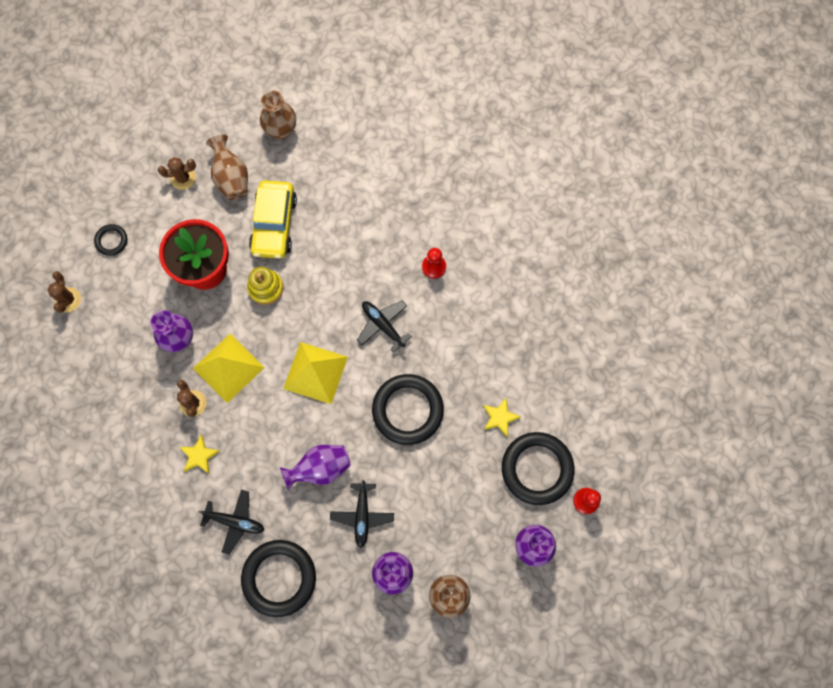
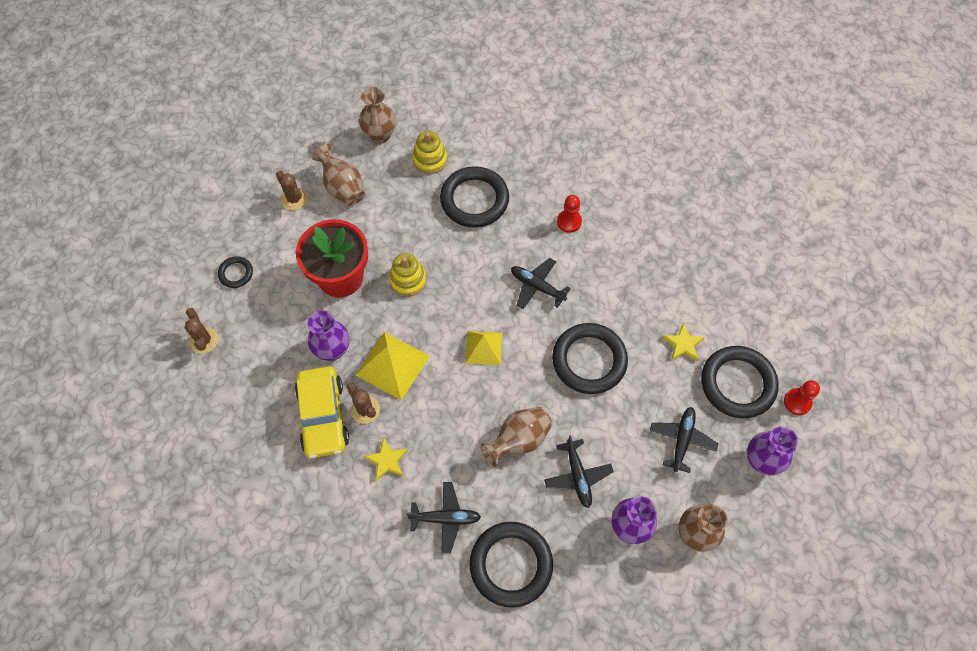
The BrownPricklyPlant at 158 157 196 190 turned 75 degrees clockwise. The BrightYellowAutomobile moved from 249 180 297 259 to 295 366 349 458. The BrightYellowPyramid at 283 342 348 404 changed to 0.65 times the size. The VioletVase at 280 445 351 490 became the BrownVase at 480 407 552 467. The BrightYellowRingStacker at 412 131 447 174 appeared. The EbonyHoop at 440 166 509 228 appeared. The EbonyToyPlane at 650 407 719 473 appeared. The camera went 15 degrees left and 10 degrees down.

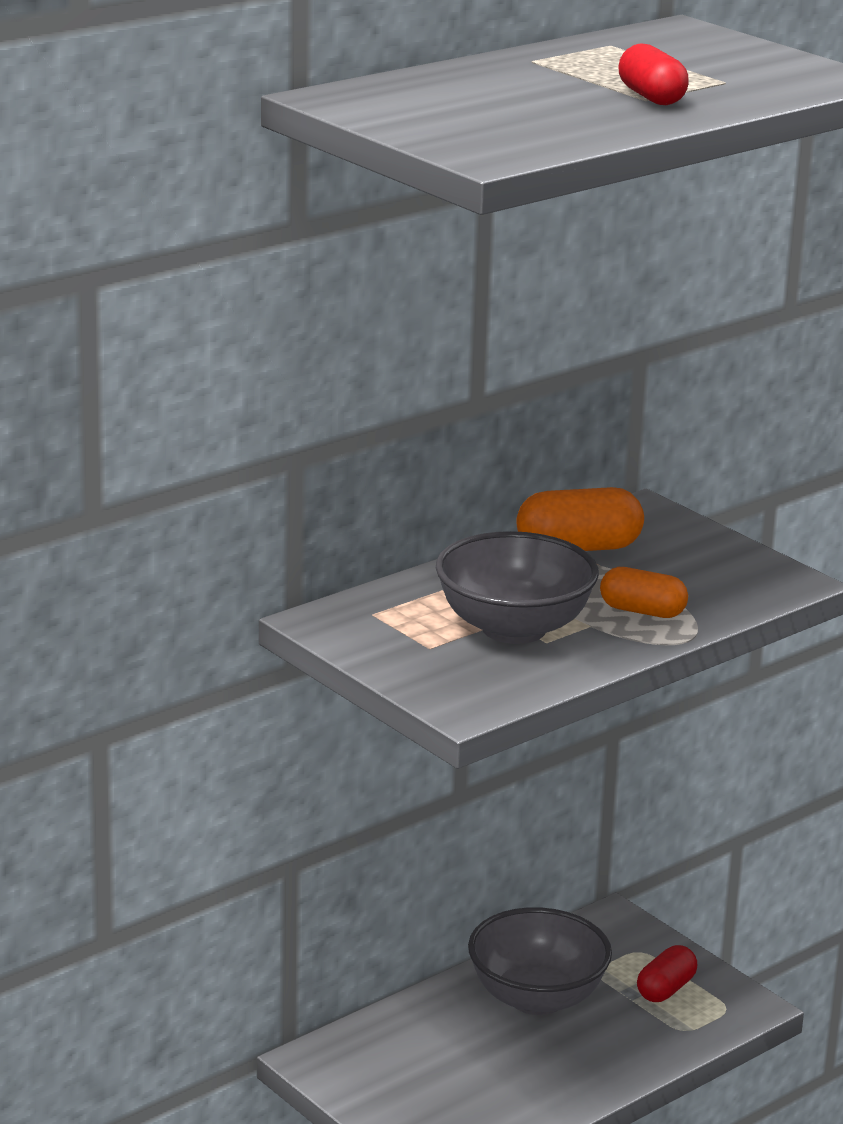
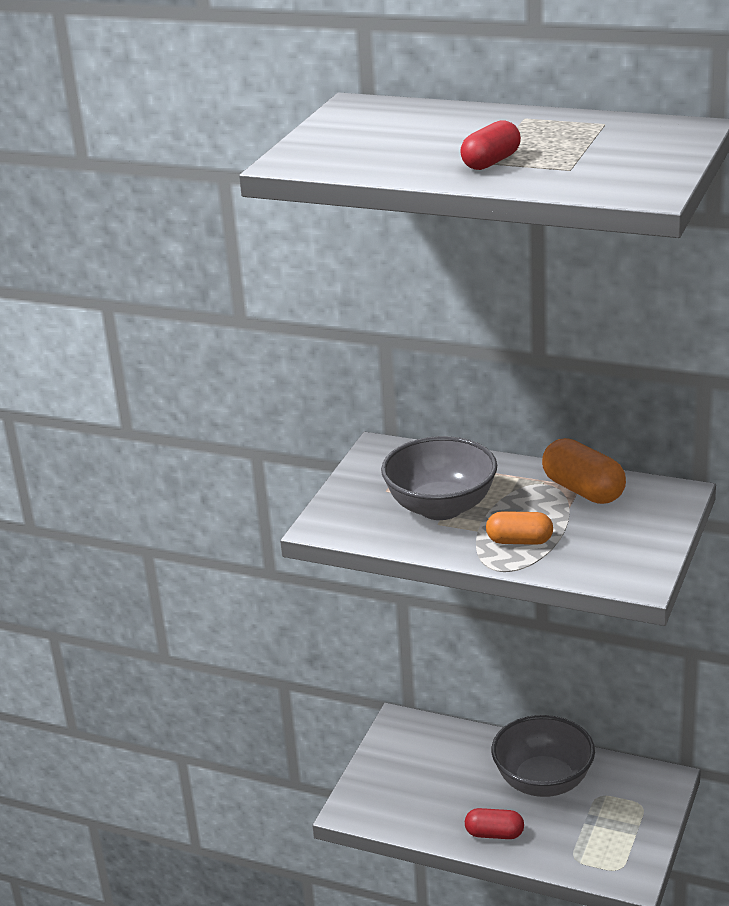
The OrangePillShape at 600 567 688 618 turned 75 degrees counterclockwise. The CrimsonPillShape moved from 637 945 697 1002 to 465 808 524 839. The camera went 65 degrees right and 5 degrees up.

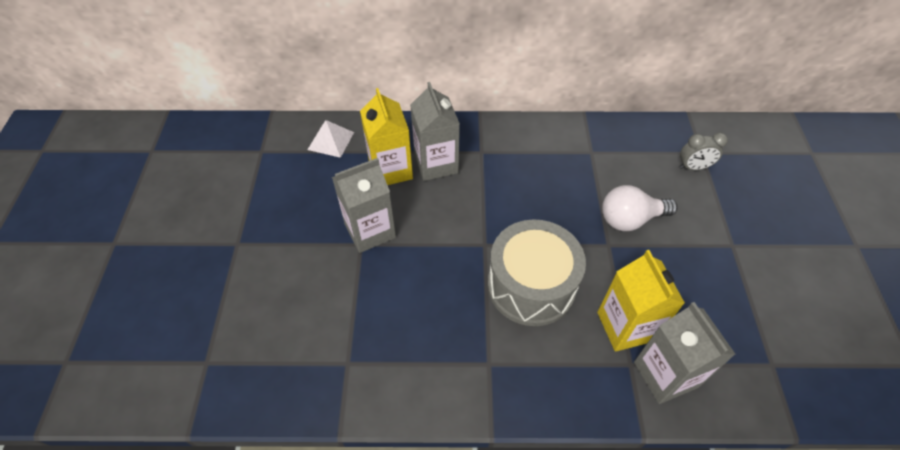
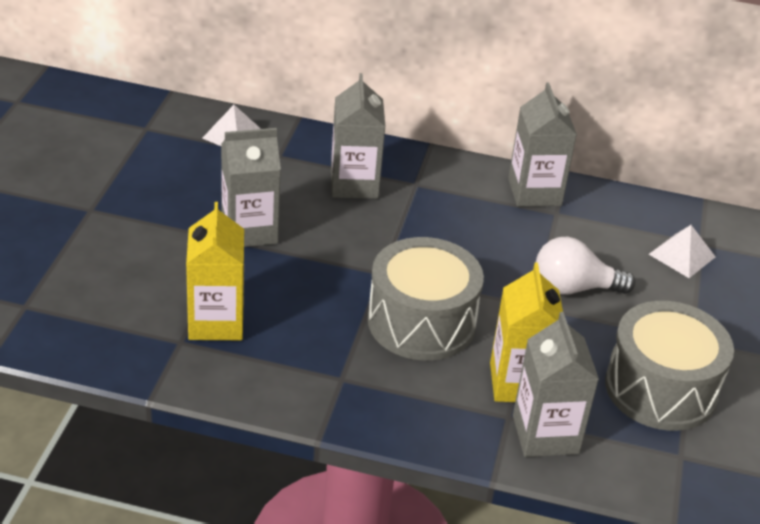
The BrightYellowMilkCarton moved from 360 88 413 185 to 186 202 244 340. The GreyClock at 679 133 728 170 was replaced by the WhitePyramid at 649 225 716 278. The GreyMilkCarton at 508 83 577 206 appeared. The GreySnareDrum at 605 301 734 431 appeared. The camera went 10 degrees right and 15 degrees down.

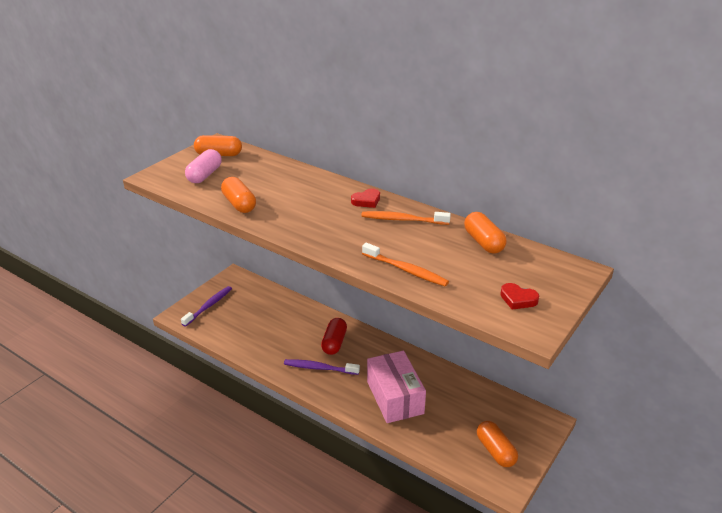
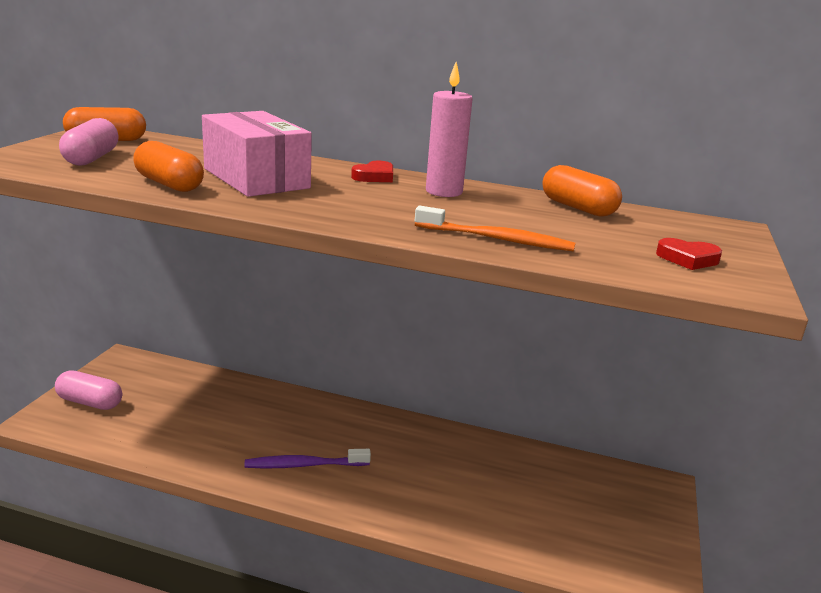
The OrangeToothbrush at 361 211 451 225 was replaced by the RosyWaxCandle at 426 62 473 197. The VioletToothbrush at 181 286 232 326 was replaced by the RosyPillShape at 55 371 122 410. The CrimsonPillShape at 321 318 347 355 disappeared. The RosyParcel moved from 367 350 426 423 to 202 111 312 197. The OrangePillShape at 477 421 518 467 disappeared. The camera went 20 degrees left and 10 degrees down.

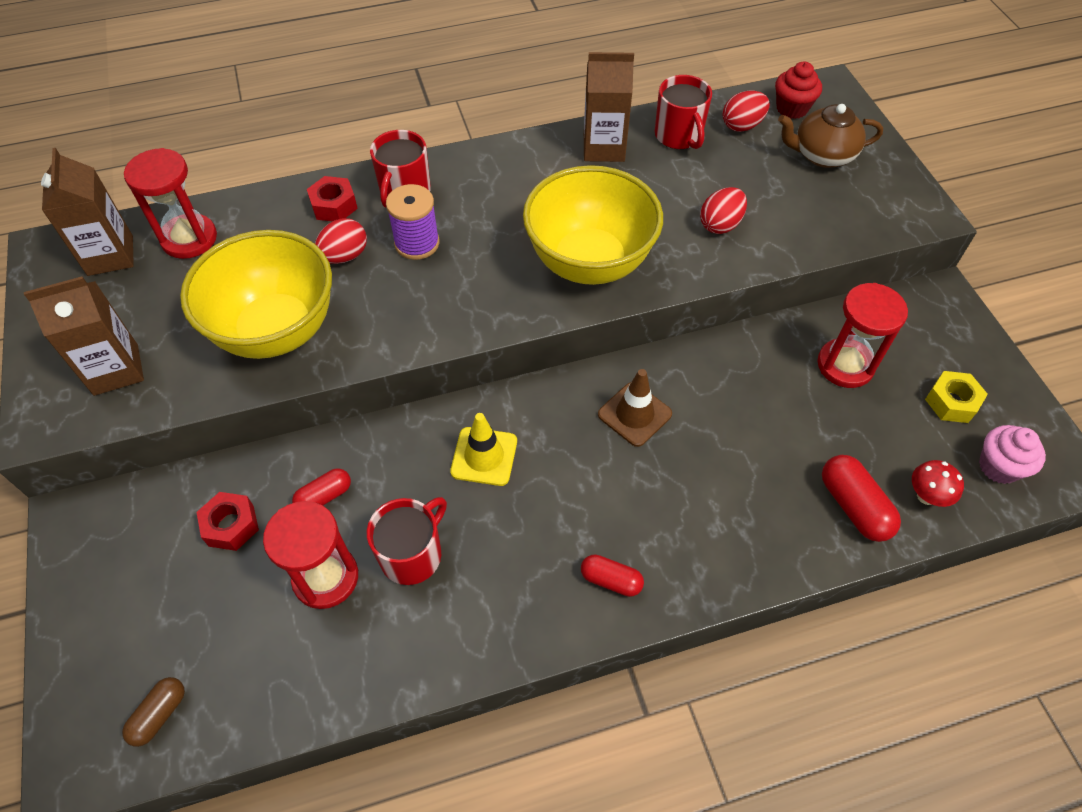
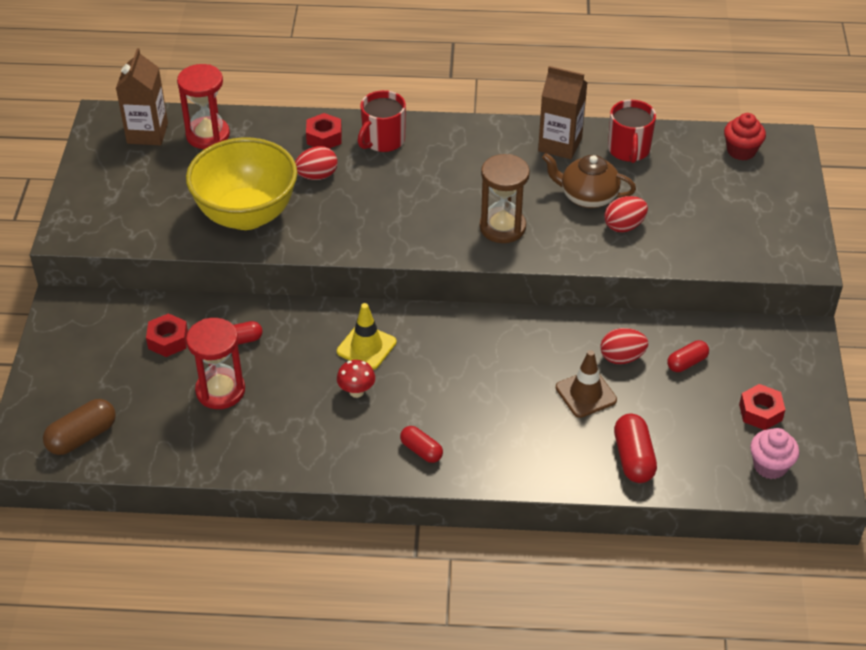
The CrimsonEgg moved from 723 91 770 132 to 600 328 648 364. The BrownChinaTeapot moved from 778 104 883 168 to 542 153 636 208. The BrightYellowBowl at 523 165 663 285 was replaced by the BrownHourglass at 480 154 530 243. The VioletSpool at 386 184 440 260 disappeared. The BrownMilkCarton at 24 276 144 396 disappeared. The CrimsonHourglass at 817 283 908 388 was replaced by the CrimsonPillShape at 667 340 709 372. The BrownSafetyCone moved from 598 369 672 447 to 556 350 617 418. The BrightYellowHexNut at 925 371 988 423 became the CrimsonHexNut at 739 384 785 430. The CrimsonMushroom moved from 912 460 964 507 to 337 360 375 398. The CrimsonMug at 367 497 447 585 disappeared. The BrownPillShape at 122 677 185 747 changed to 1.55 times the size. The camera went 20 degrees right and 10 degrees down.

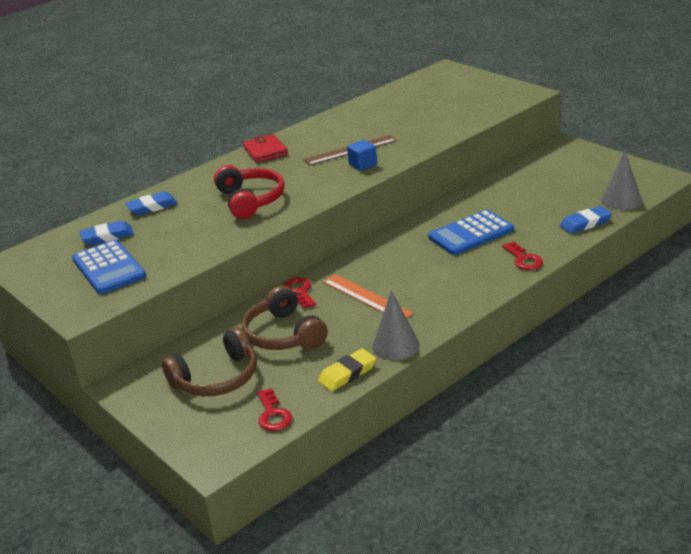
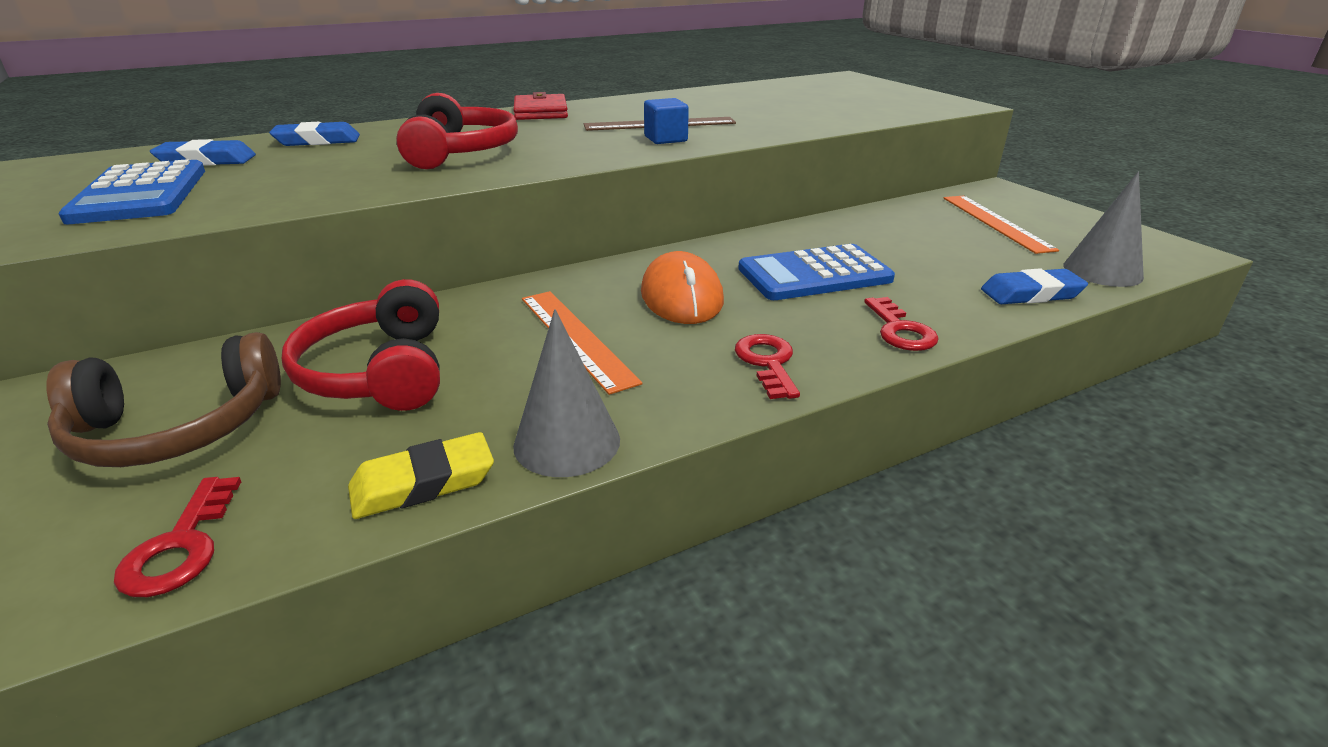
The CrimsonDoorKey moved from 283 277 316 309 to 735 334 800 399. The BrownHeadphones at 242 286 328 350 became the CrimsonHeadphones at 282 279 440 411. The OrangeStraightedge at 944 196 1059 254 appeared. The OrangeComputerMouse at 641 251 724 324 appeared. The camera went 10 degrees right and 0 degrees up.

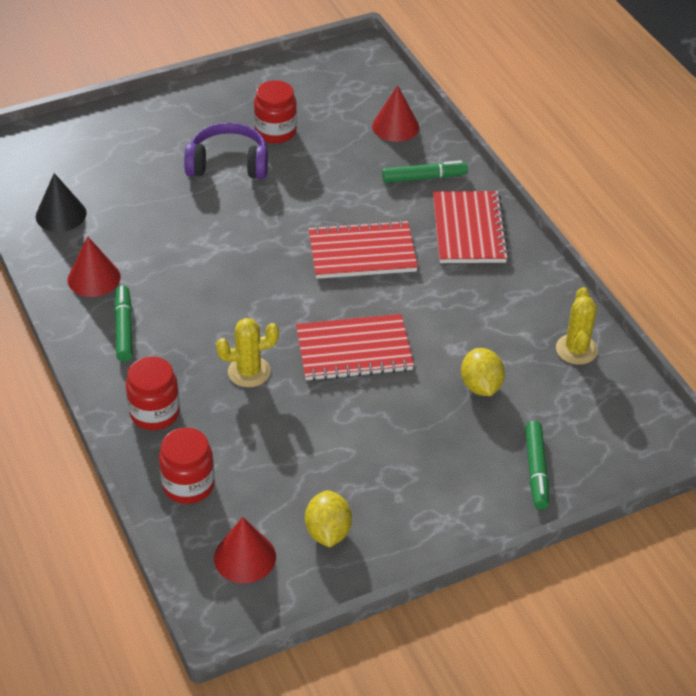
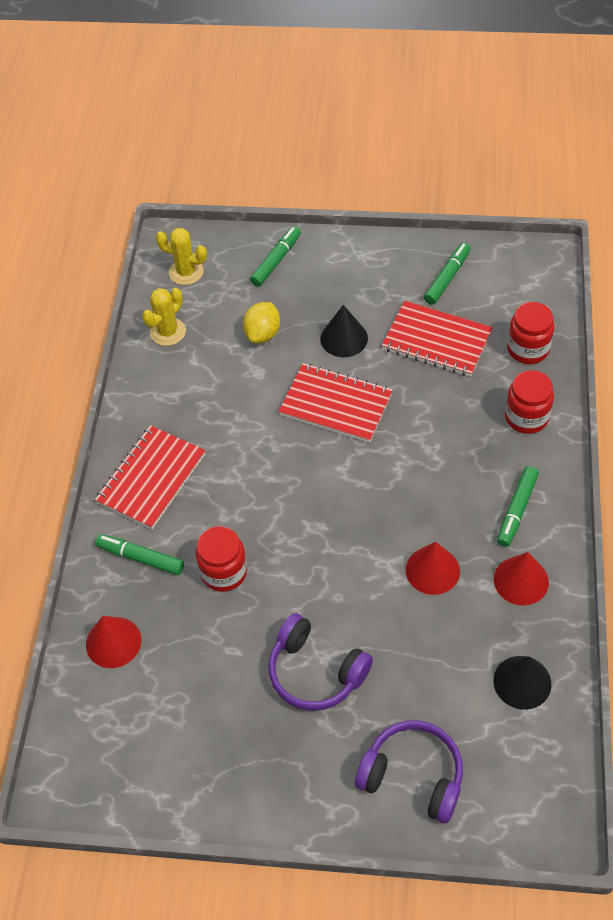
The CrimsonJamJar moved from 254 80 297 143 to 196 526 247 592. The CrimsonNotebook moved from 309 220 418 279 to 382 301 493 377. The BrightYellowPricklyPlant moved from 216 318 279 387 to 156 228 207 285. The BrightYellowLemon at 305 490 352 547 was replaced by the LeafGreenMarkerPen at 424 243 470 305. The CrimsonCone moved from 214 517 276 583 to 406 542 460 595. The EbonyCone at 320 305 368 357 appeared. The VioletHeadphones at 355 720 463 823 appeared. The camera went 145 degrees left and 10 degrees up.

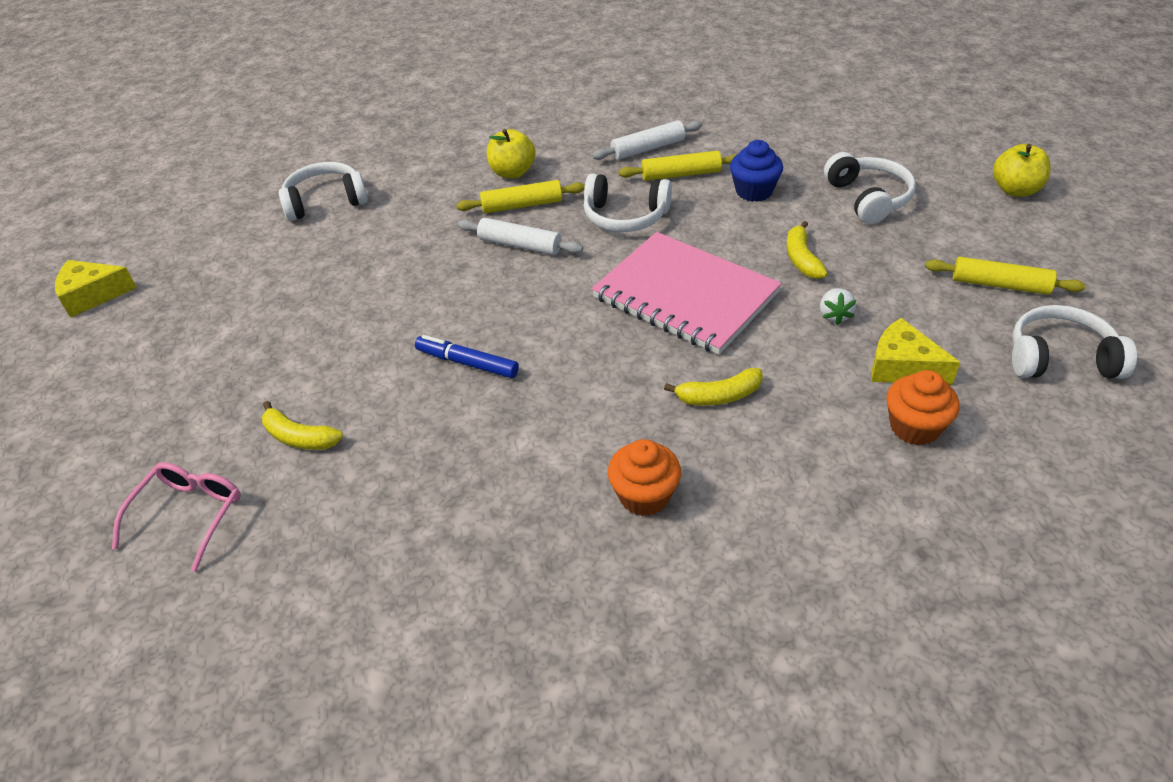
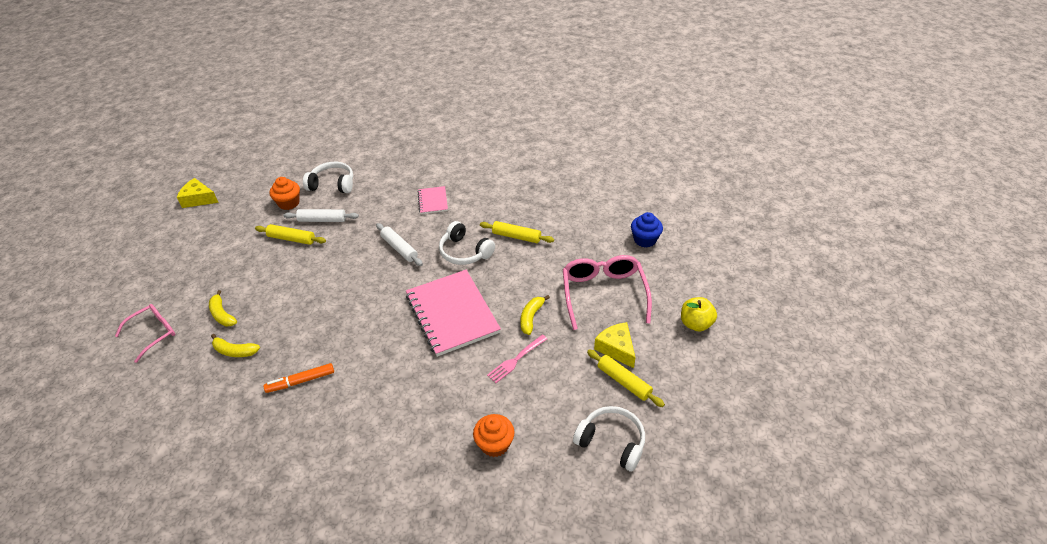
The WhitePastryRoller moved from 592 120 702 160 to 283 209 359 222. The BrightYellowApple at 487 129 536 178 was replaced by the RosyNotebook at 418 186 448 214. The BlueMuffin moved from 730 140 783 202 to 631 212 663 248. The WhiteHeadphones at 824 152 916 224 was replaced by the RosySpectacles at 563 255 652 330. The BrightYellowPastryRoller moved from 456 180 585 213 to 255 224 326 245. The WhiteBerry at 820 288 856 325 was replaced by the RosyTableFork at 487 334 547 383. The BrightYellowCheese moved from 871 318 960 385 to 594 322 636 368. The BlueMarkerPen at 415 335 519 378 disappeared. The BrightYellowToyBanana moved from 664 368 763 406 to 211 334 260 357. The OrangeMuffin moved from 608 439 681 516 to 269 177 300 210. The OrangeMarkerPen at 263 363 334 393 appeared. The camera went 25 degrees right and 0 degrees up.

